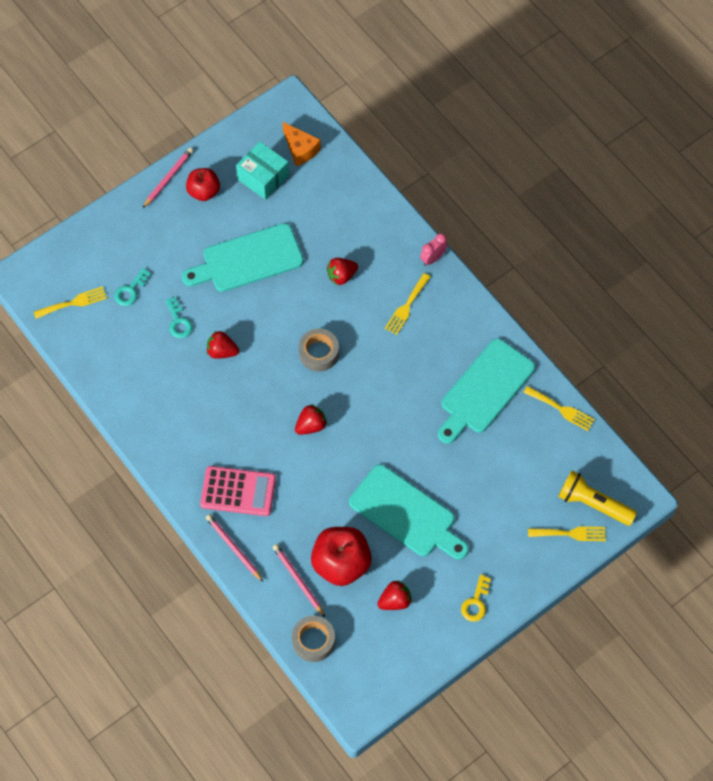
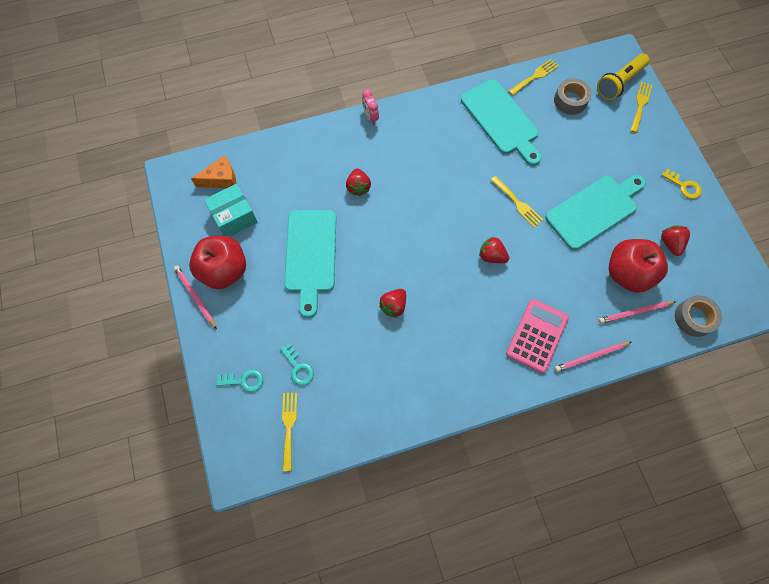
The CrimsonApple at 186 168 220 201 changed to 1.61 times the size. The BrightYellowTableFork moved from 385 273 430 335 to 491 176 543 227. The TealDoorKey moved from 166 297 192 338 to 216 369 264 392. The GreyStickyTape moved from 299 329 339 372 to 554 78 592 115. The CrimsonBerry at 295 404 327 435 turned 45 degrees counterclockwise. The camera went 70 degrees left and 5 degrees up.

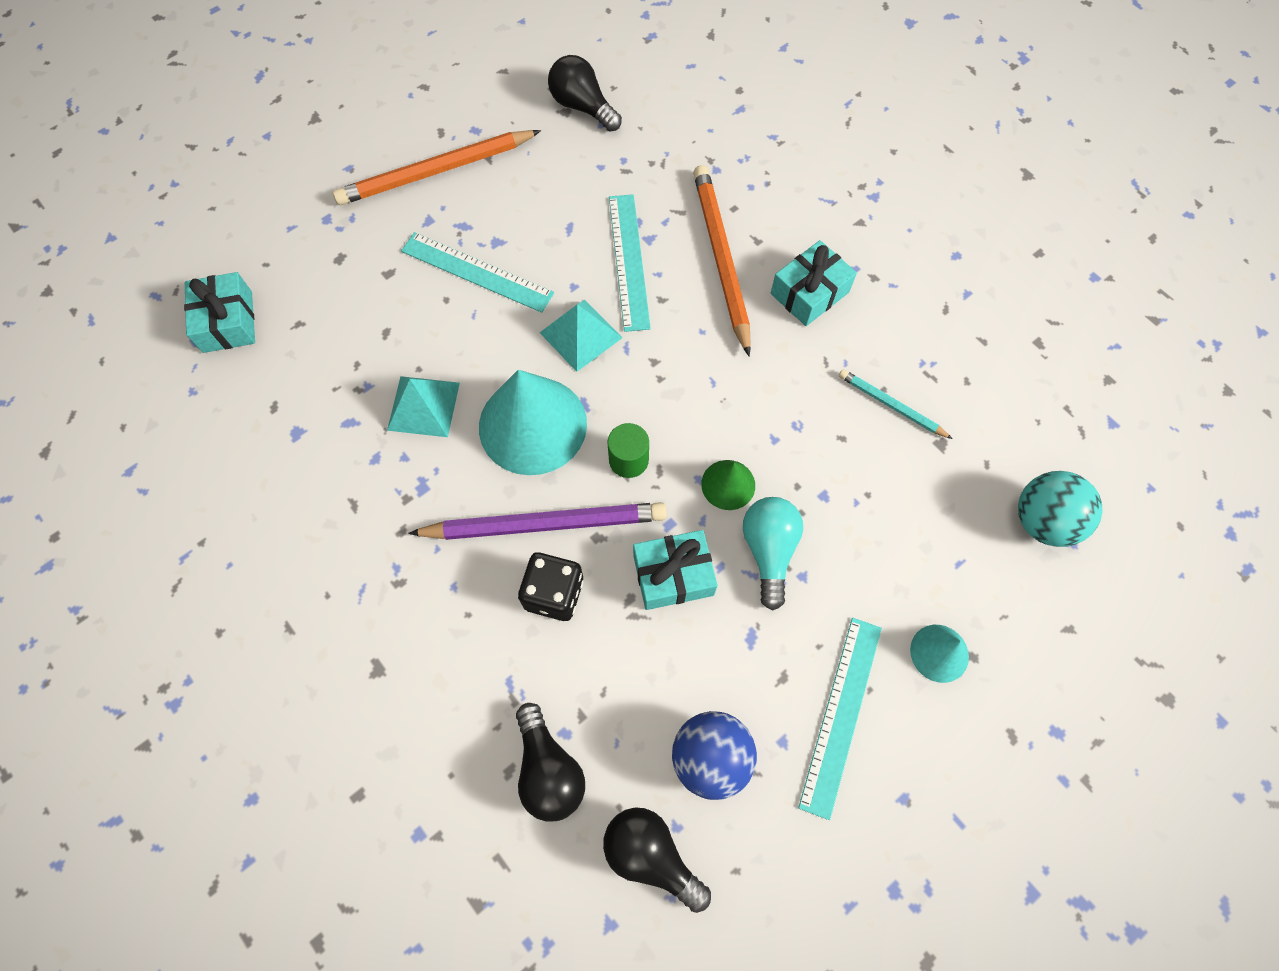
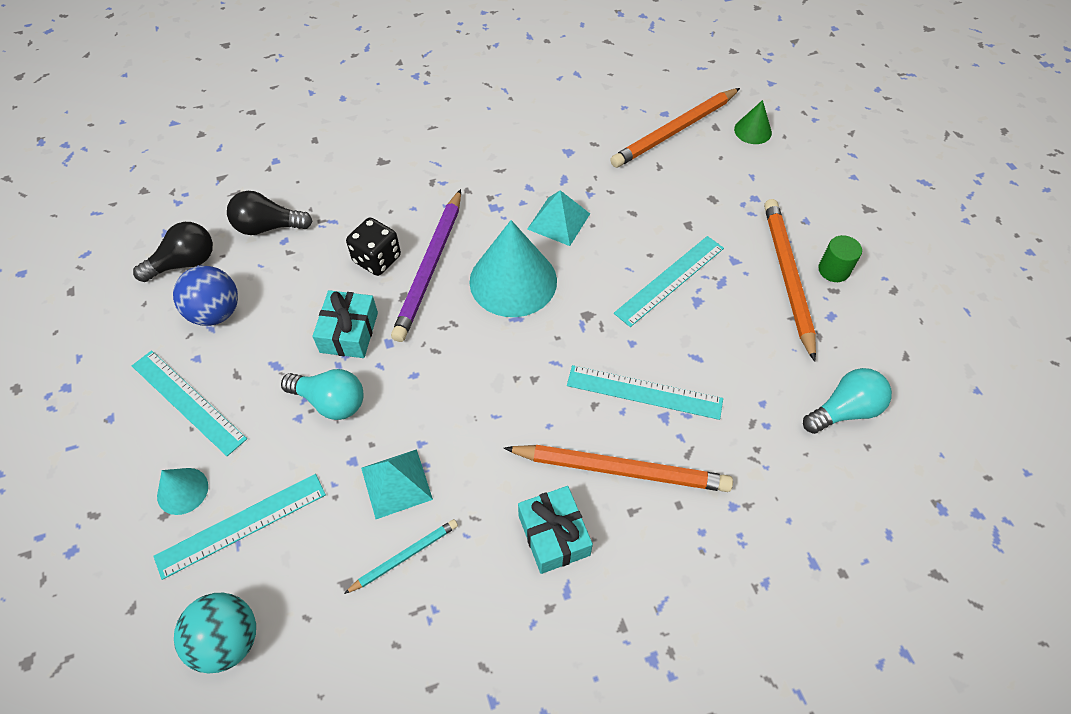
The EbonyBulb at 548 55 622 132 became the TealBulb at 803 368 892 434. The TealWrappedGift at 184 272 255 353 was replaced by the OrangeLeadPencil at 610 88 740 168. The TealPyramid moved from 540 300 622 372 to 361 449 433 519. The LeafGreenCylinderShape moved from 607 423 649 478 to 818 235 862 282. The LeafGreenCone moved from 701 460 755 510 to 734 100 772 144. The TealStraightedge at 153 474 326 580 appeared. The camera went 110 degrees right and 10 degrees down.

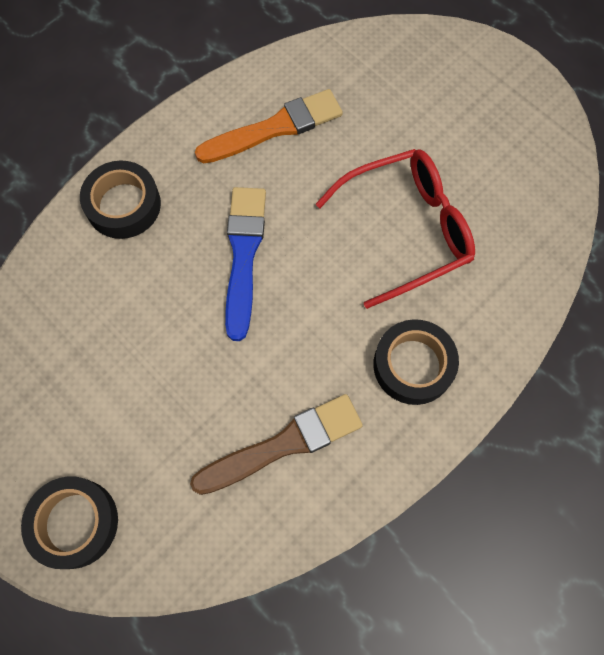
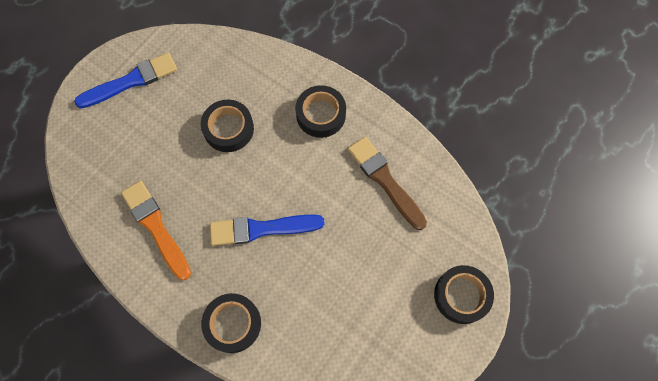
The CrimsonSpectacles at 316 149 475 309 was replaced by the EbonyStickyTape at 201 100 254 152. The BlueBrush at 74 53 177 108 appeared. The camera went 100 degrees left and 0 degrees up.

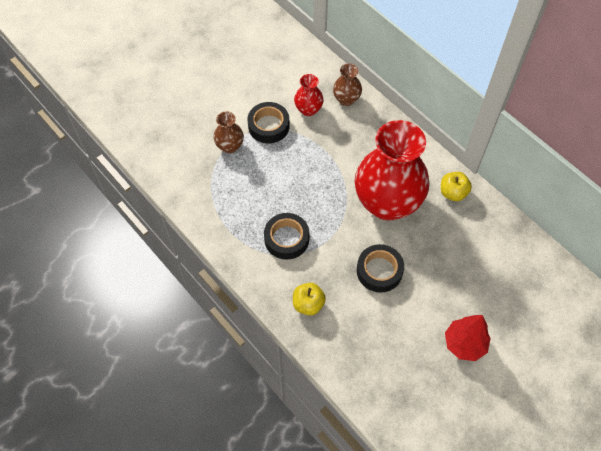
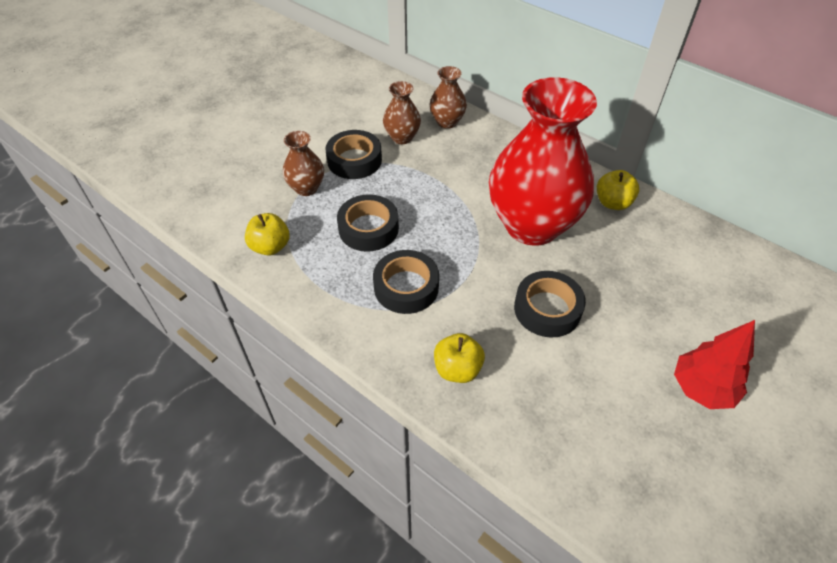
The CrimsonVase at 294 74 324 116 became the BrownVase at 383 81 421 144. The EbonyStickyTape at 337 194 399 252 appeared. The BrightYellowApple at 245 213 290 256 appeared. The camera went 10 degrees left and 10 degrees down.

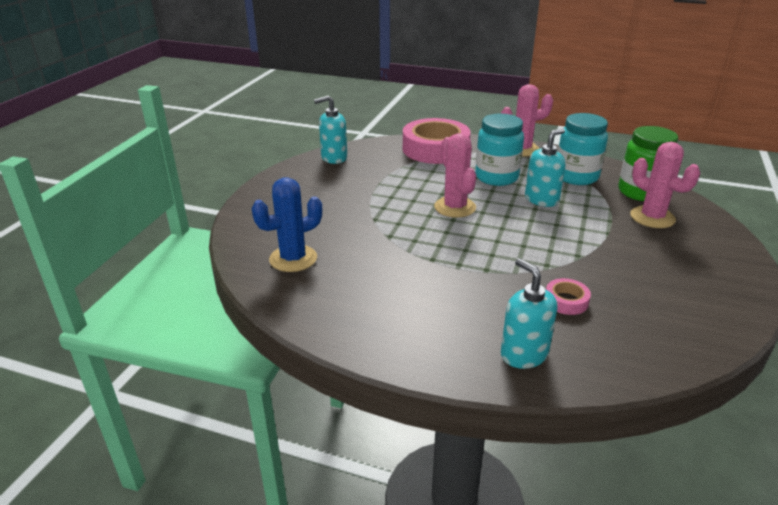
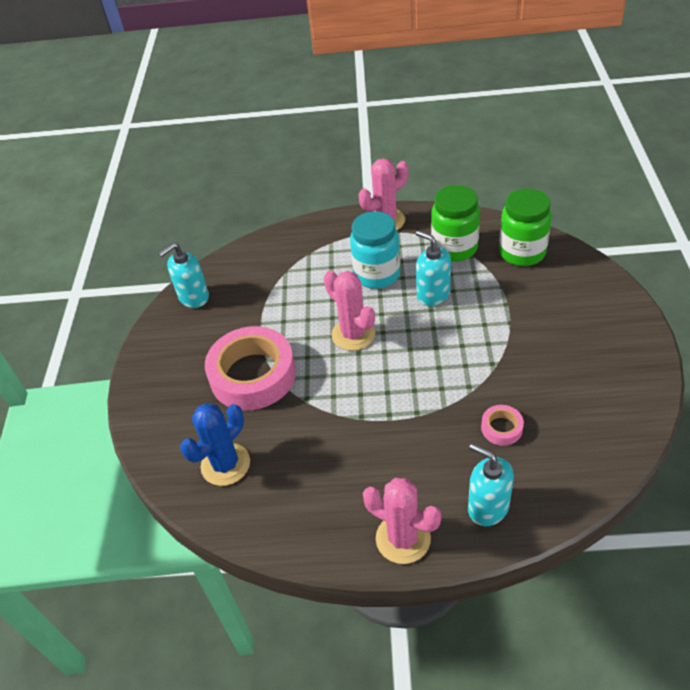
The TealJamJar at 558 113 608 185 became the LeafGreenJamJar at 431 185 480 262. The RosyStickyTape moved from 403 118 471 164 to 205 326 296 410. The TealPumpBottle at 525 128 566 207 turned 75 degrees counterclockwise. The RosyPricklyPlant moved from 630 142 700 228 to 363 478 441 564. The camera went 15 degrees left and 15 degrees up.

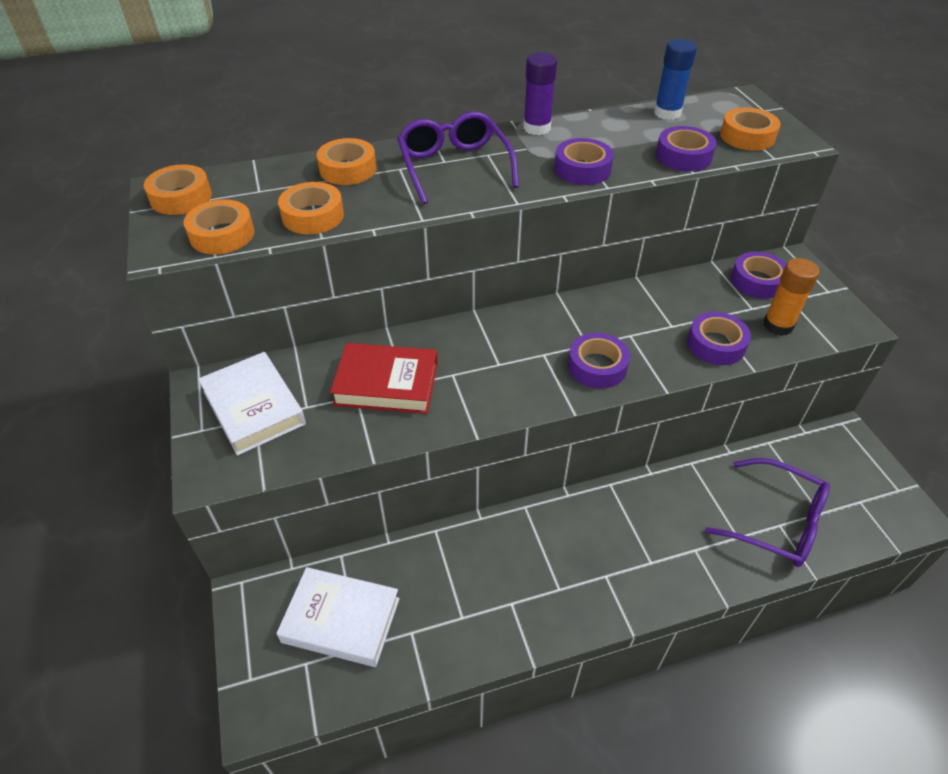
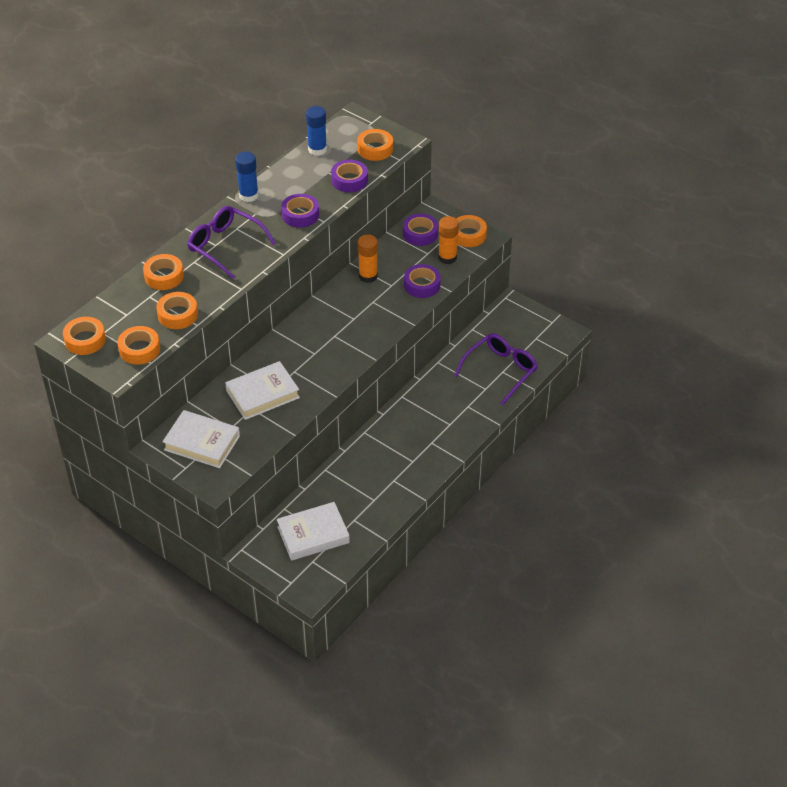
The VioletGlue at 523 52 557 135 became the BlueGlue at 235 151 259 202. The VioletStickyTape at 568 333 630 389 disappeared. The CrimsonHardback at 330 343 438 414 became the WhiteHardback at 225 361 300 420. The VioletSpectacles at 705 458 830 567 turned 45 degrees counterclockwise. The OrangeStickyTape at 456 215 487 247 appeared. The OrangeGlue at 358 235 378 283 appeared. The camera went 35 degrees left and 0 degrees up.

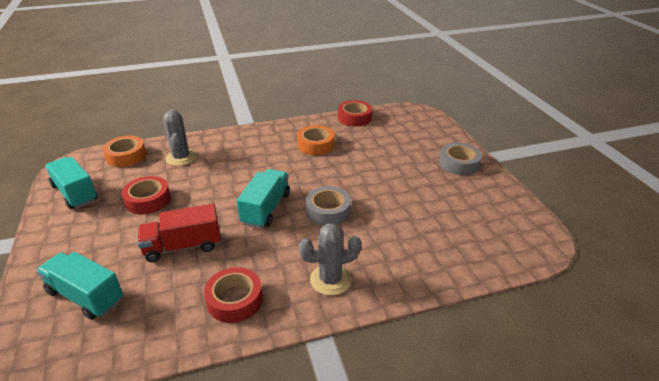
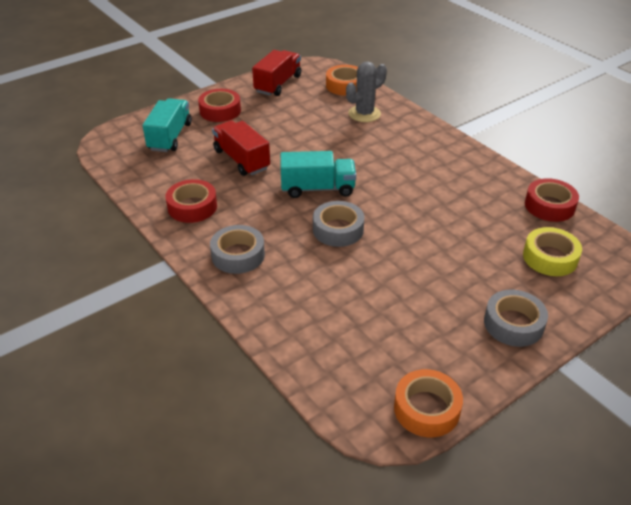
The OrangeStickyTape moved from 297 125 335 155 to 394 369 463 437. The TealTruck at 45 157 98 209 became the CrimsonTruck at 252 50 301 96. The CrimsonStickyTape moved from 122 176 171 214 to 198 89 241 122. The GreyPricklyPlant at 299 223 361 296 was replaced by the GreyStickyTape at 210 225 265 274. The BrightYellowStickyTape at 523 227 582 276 appeared. The camera went 70 degrees right and 5 degrees up.

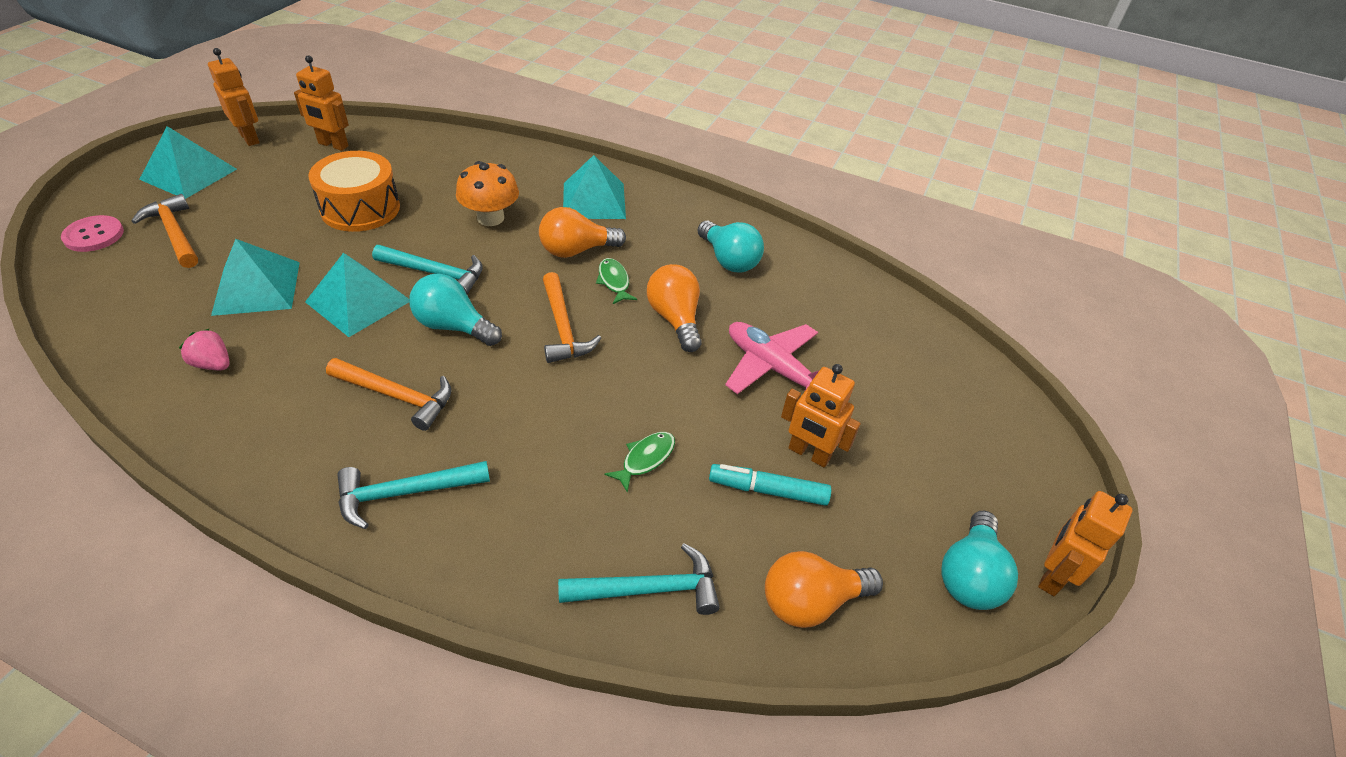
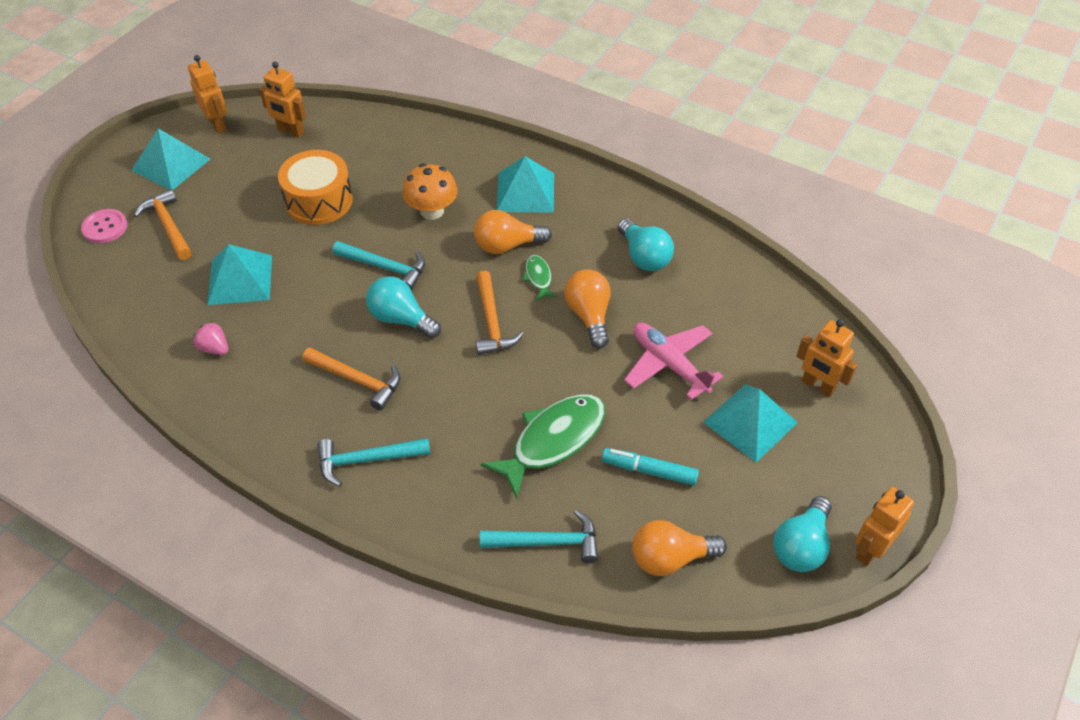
The TealPyramid moved from 305 253 409 337 to 703 384 798 462. The OrangeRobot moved from 781 364 861 467 to 796 319 858 397. The LeafGreenToyFish at 605 432 675 493 changed to 2.11 times the size. The camera went 10 degrees right and 5 degrees up.

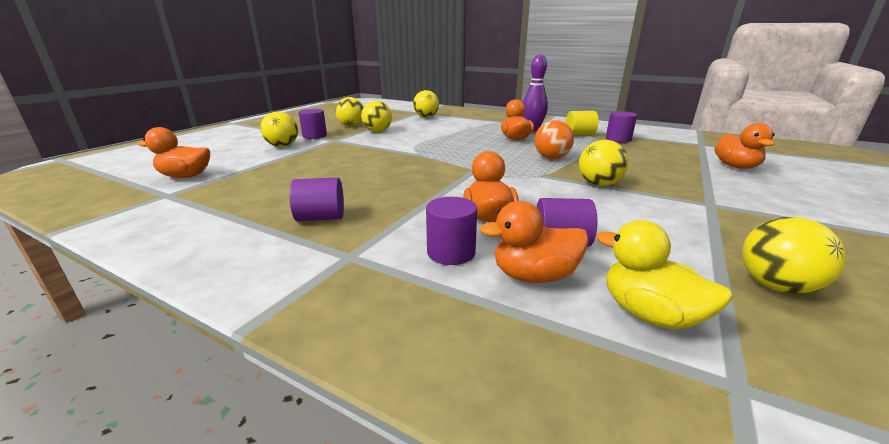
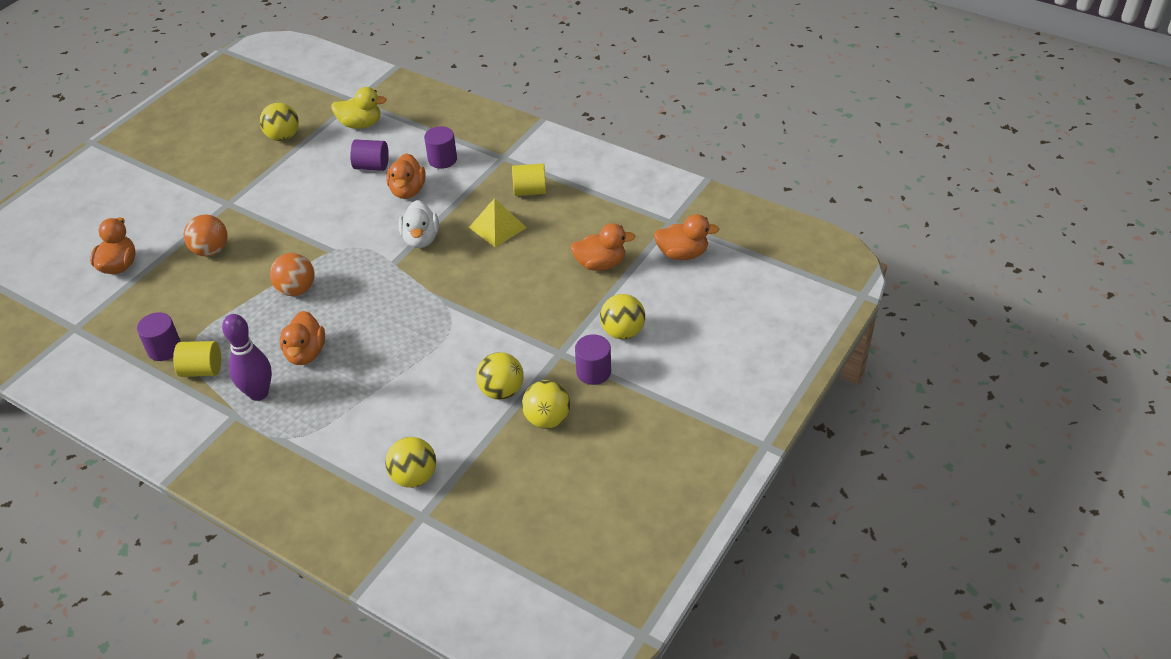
The BrightYellowSphere at 579 140 629 186 disappeared. The VioletCylinderShape at 289 177 344 221 became the BrightYellowCylinderShape at 512 164 546 196. The OrangeRubberDuck moved from 480 201 589 283 to 570 223 635 271. The BrightYellowRubberDuck at 596 220 733 329 turned 45 degrees counterclockwise. The BrightYellowPyramid at 469 198 527 247 appeared. The WhiteRubberDuck at 398 200 439 248 appeared. The OrangeSphere at 184 215 228 257 appeared. The camera went 175 degrees left and 20 degrees up.

